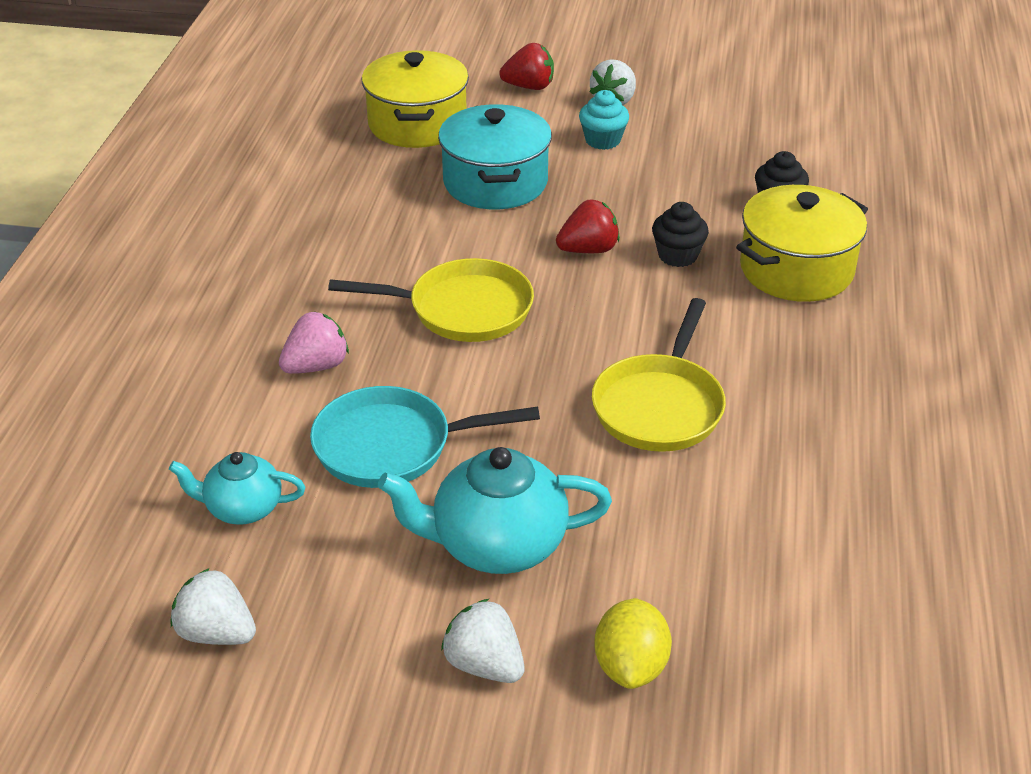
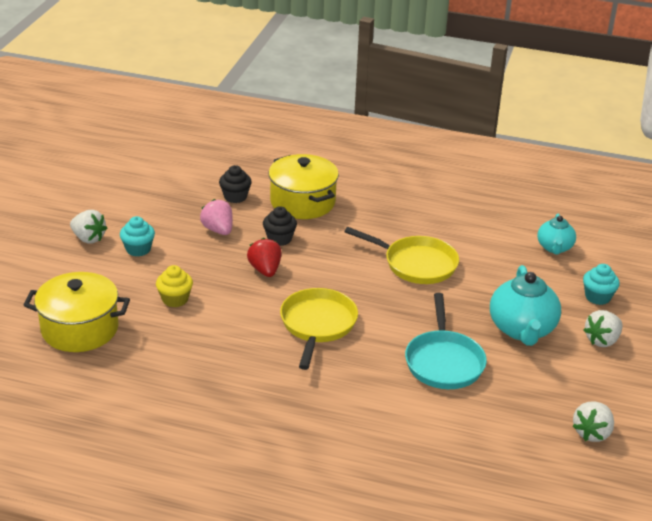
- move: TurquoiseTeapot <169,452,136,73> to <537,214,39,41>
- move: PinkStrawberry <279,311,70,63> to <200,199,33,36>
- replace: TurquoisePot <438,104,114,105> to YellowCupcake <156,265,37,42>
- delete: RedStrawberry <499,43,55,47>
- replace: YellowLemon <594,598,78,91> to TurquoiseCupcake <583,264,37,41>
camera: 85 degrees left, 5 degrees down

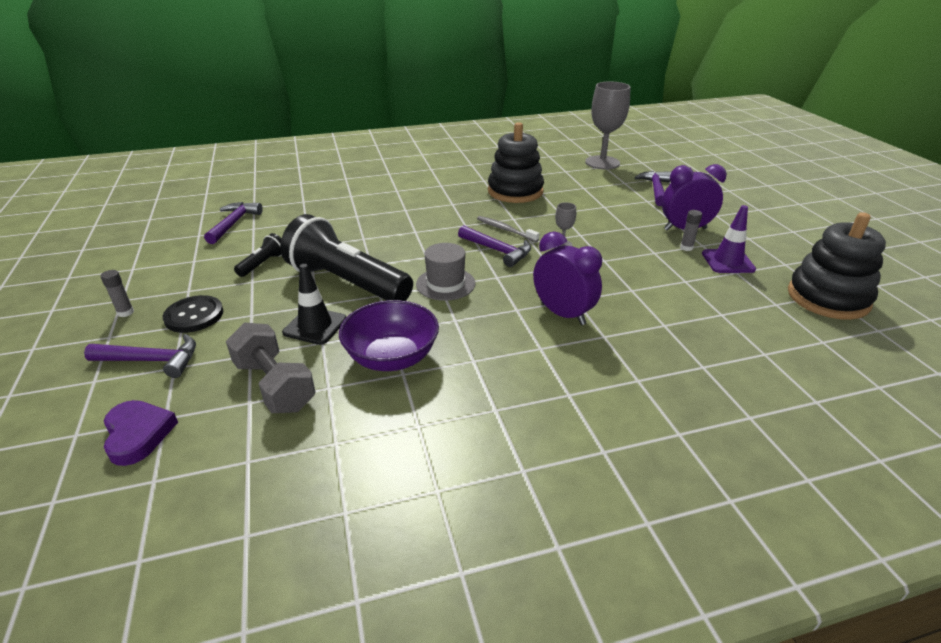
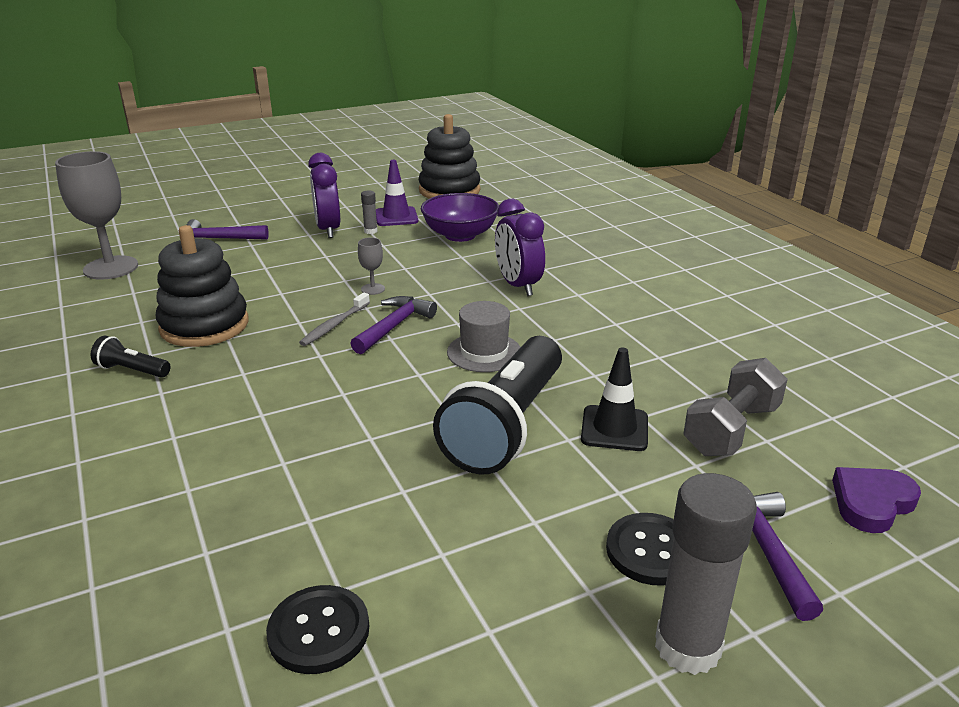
- resize: GreyGlueStick <100,270,34,47> = <655,473,102,202> x2.31
- replace: PurpleHammer <204,202,59,42> to BlackButton <266,585,103,89>
- move: BlackFlashlight <234,233,48,44> to <91,336,79,42>
- move: PurpleBowl <339,300,100,71> to <421,193,78,49>
- rotate: PurpleClock <533,232,69,93> = <495,199,50,97> 60 degrees counterclockwise
camera: 100 degrees left, 5 degrees down

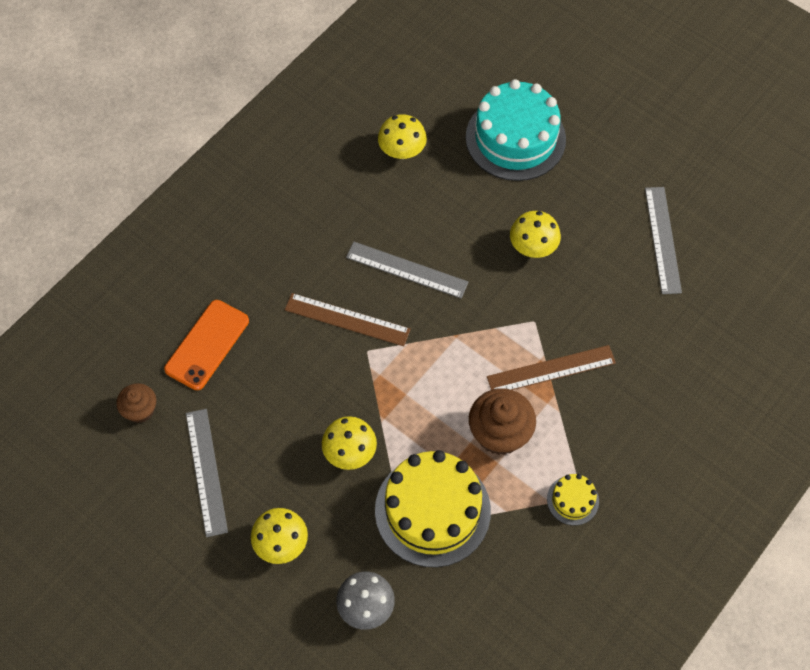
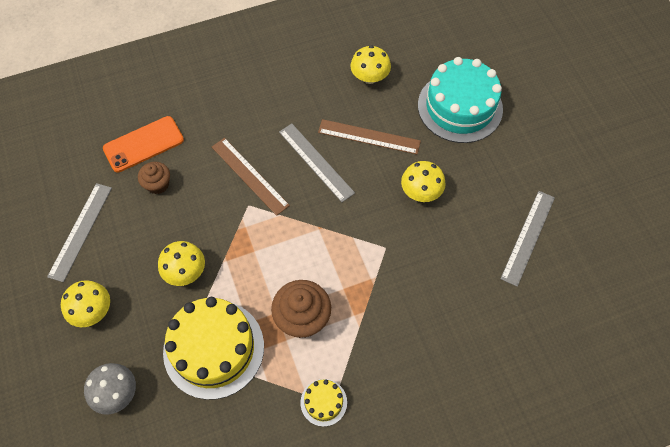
- move: BrownCupcake <116,383,40,40> to <138,162,32,32>
- move: BrownRuler <487,345,129,45> to <318,119,103,35>
camera: 30 degrees right, 0 degrees up

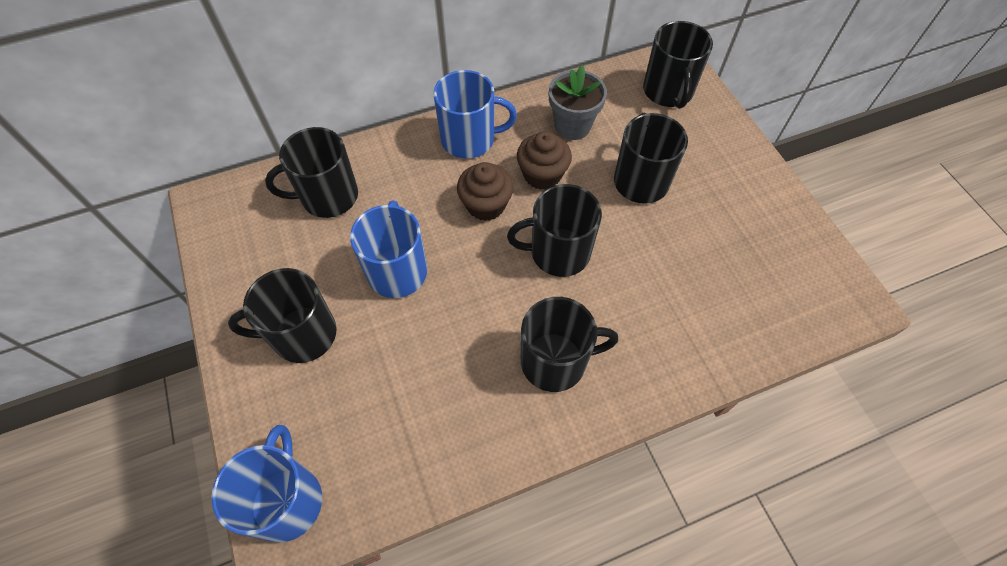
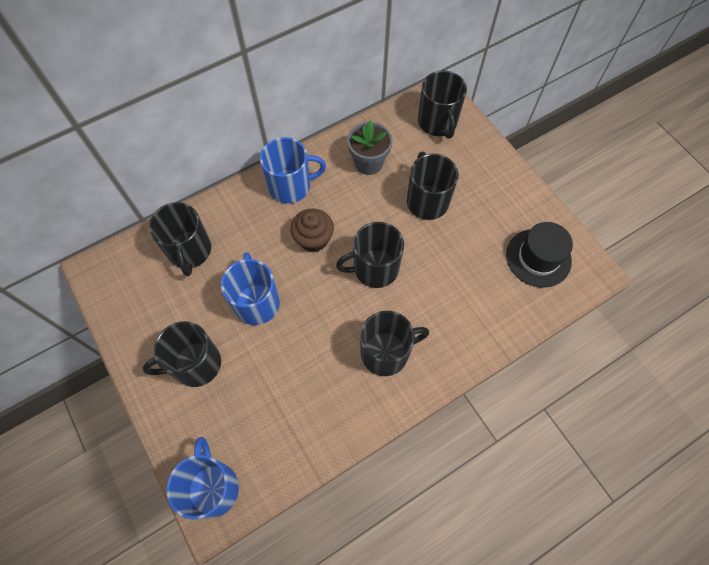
- rotate: BlackMug <265,127,93,91> = <149,202,62,75> 75 degrees counterclockwise
- delete: BrownCupcake <517,131,55,59>
- insert: BlackHat <506,222,67,66>
camera: 10 degrees left, 5 degrees up

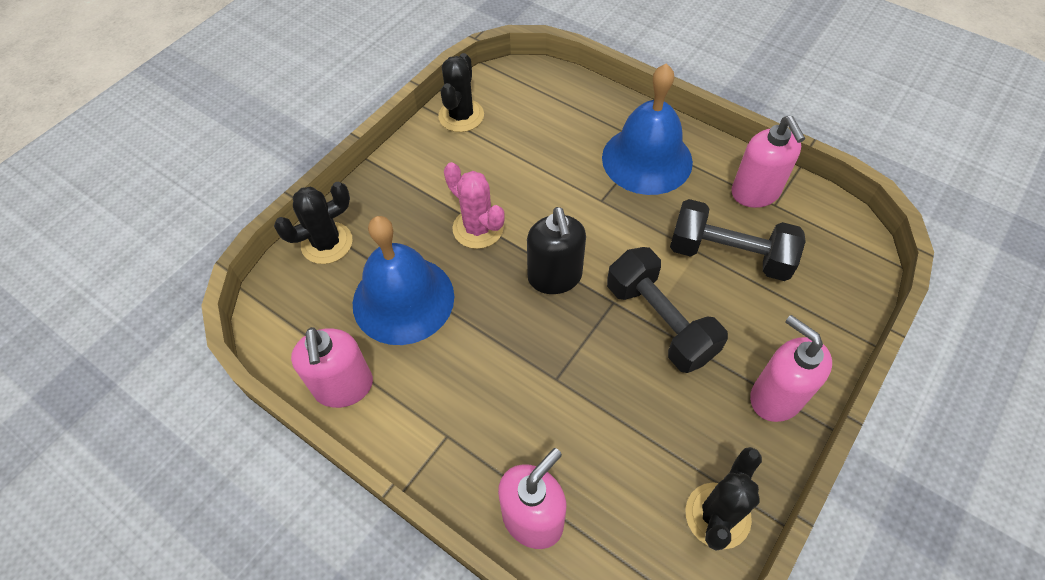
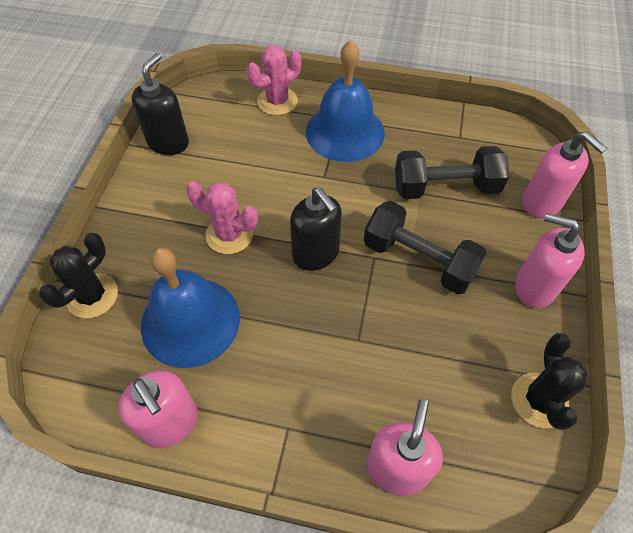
- replace: BlackCactus <438,53,46,79> to BlackSoapDispenser <132,53,57,102>
- move: PinkSoapDispenser <731,116,75,92> to <522,131,85,87>
- insert: PinkCactus <246,45,56,70>
camera: 25 degrees left, 0 degrees up

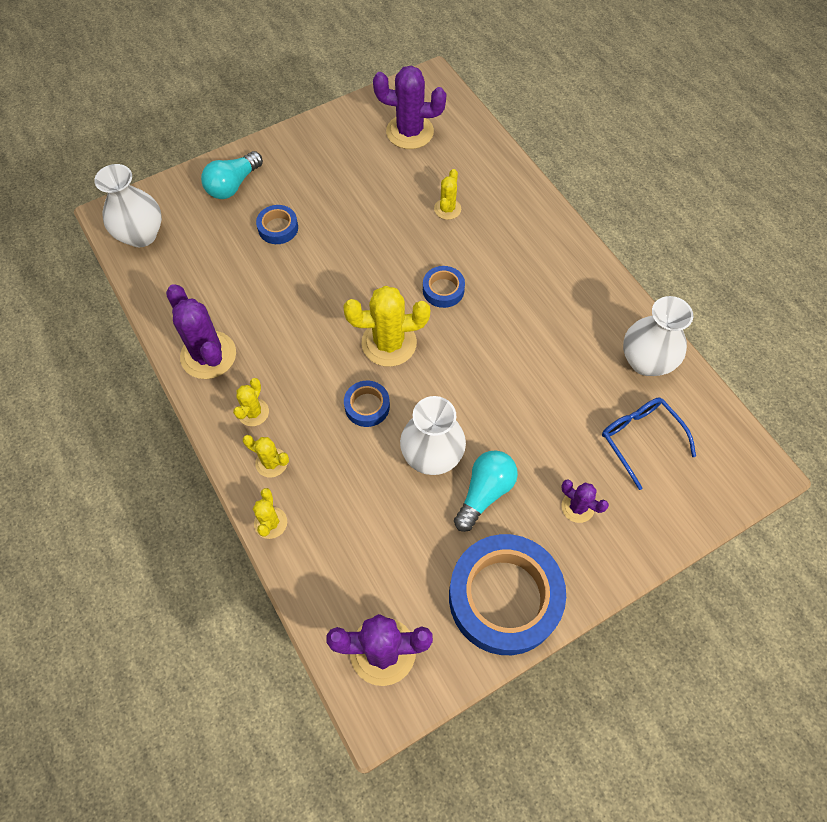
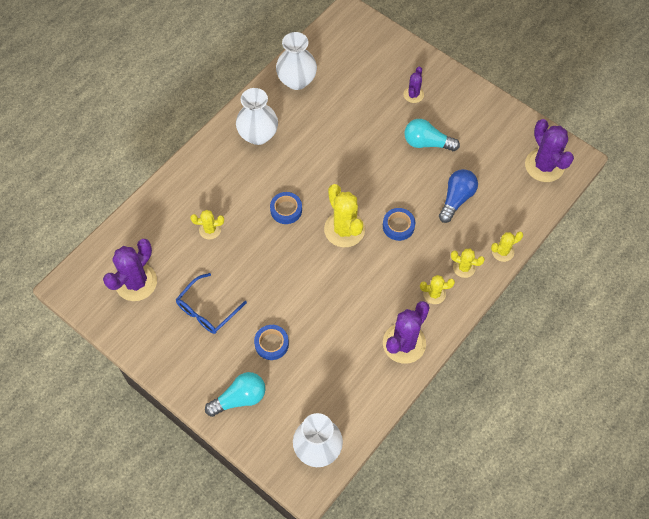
- rotate: TurquoiseLightBulb <201,151,62,48> = <205,372,60,45> 45 degrees counterclockwise
- rotate: YellowCactus <243,435,46,42> = <451,248,34,30> 75 degrees counterclockwise
- rotate: PurpleCactus <373,65,74,84> = <103,239,54,62> 45 degrees clockwise
- move: WhiteVase <400,396,66,79> to <236,88,42,57>
- delete: BlueTape <449,534,117,121>
- move: BlueGlasses <602,398,94,92> to <176,273,71,61>
- insert: BlueLightBulb <439,169,39,54>
camera: 110 degrees left, 0 degrees up

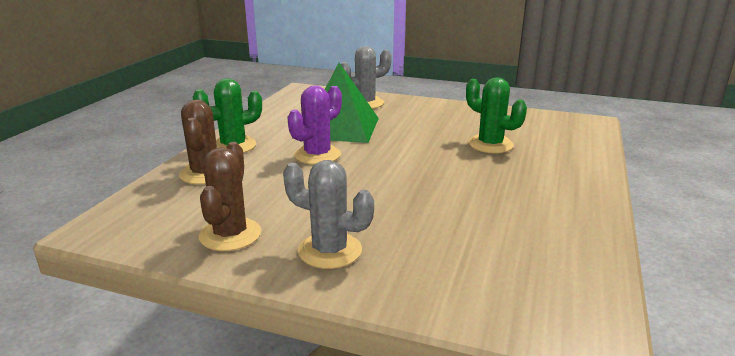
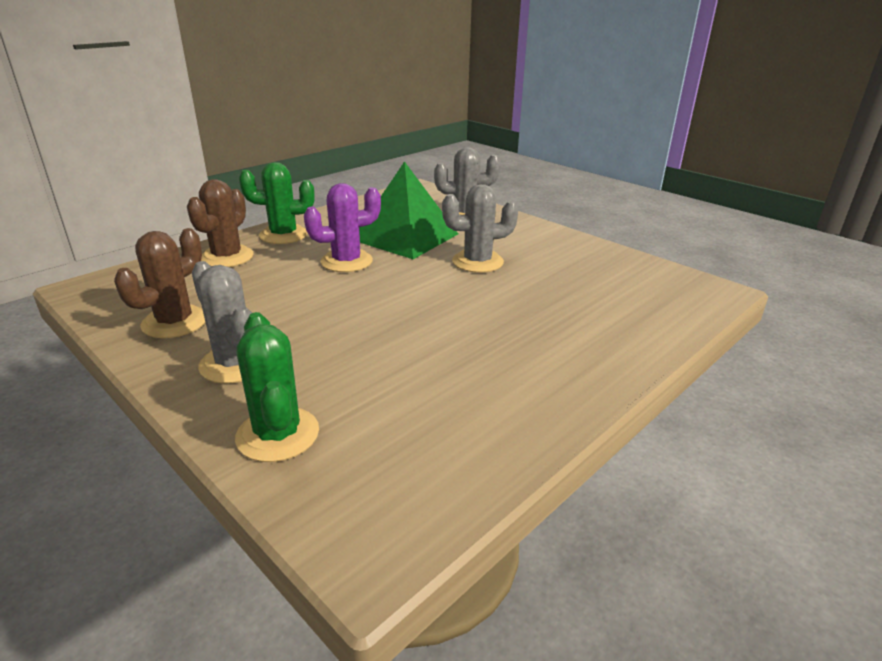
- move: GreenCactus <466,77,61,76> to <235,312,84,150>
- insert: GreyCactus <442,184,76,89>
camera: 25 degrees right, 5 degrees up

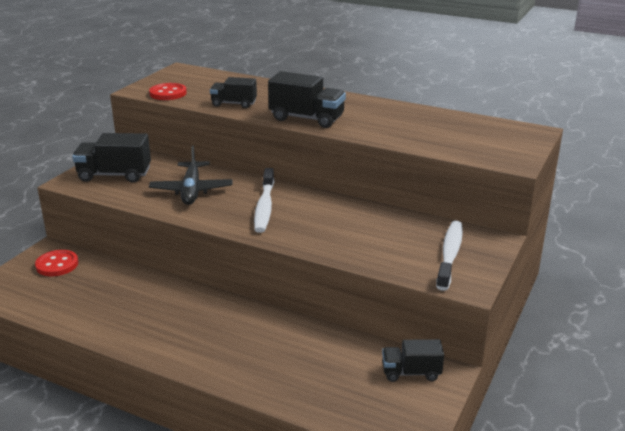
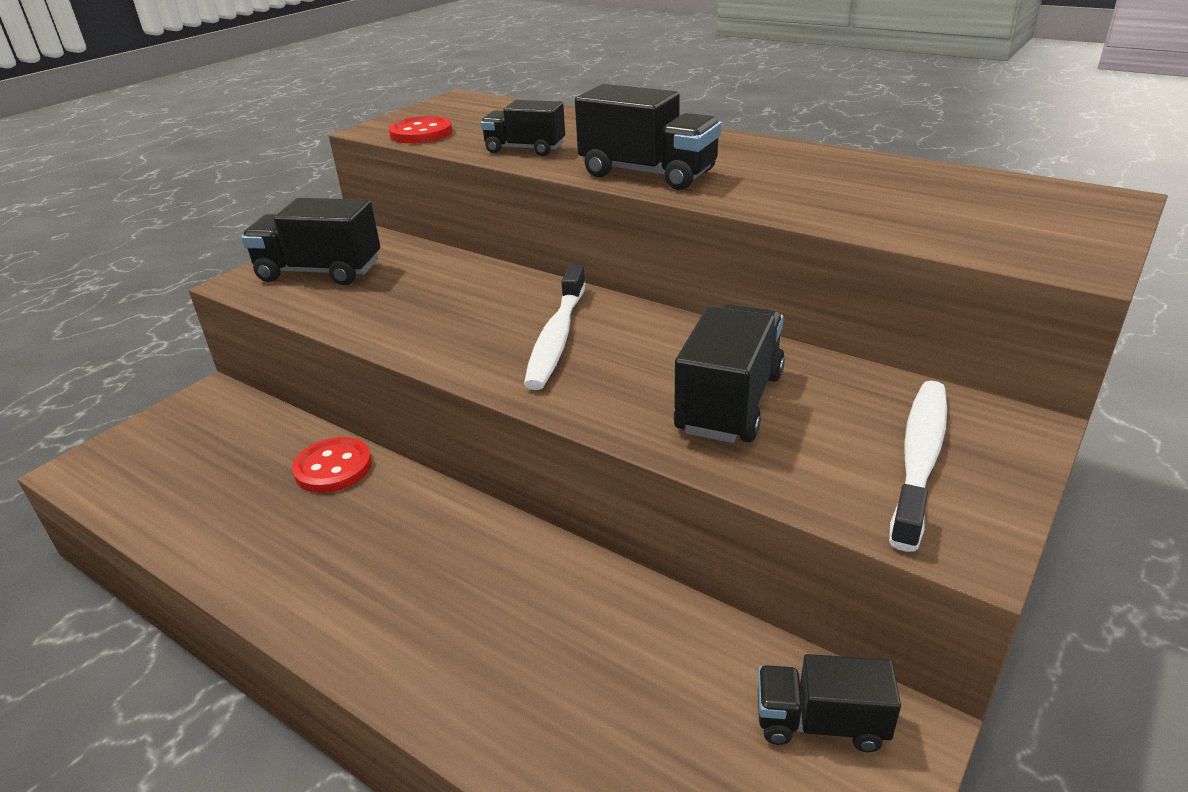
- move: RedButton <35,250,43,26> to <292,437,80,56>
- delete: BlackPlane <149,146,84,59>
- insert: BlackTruck <673,304,112,139>
camera: 10 degrees right, 5 degrees up

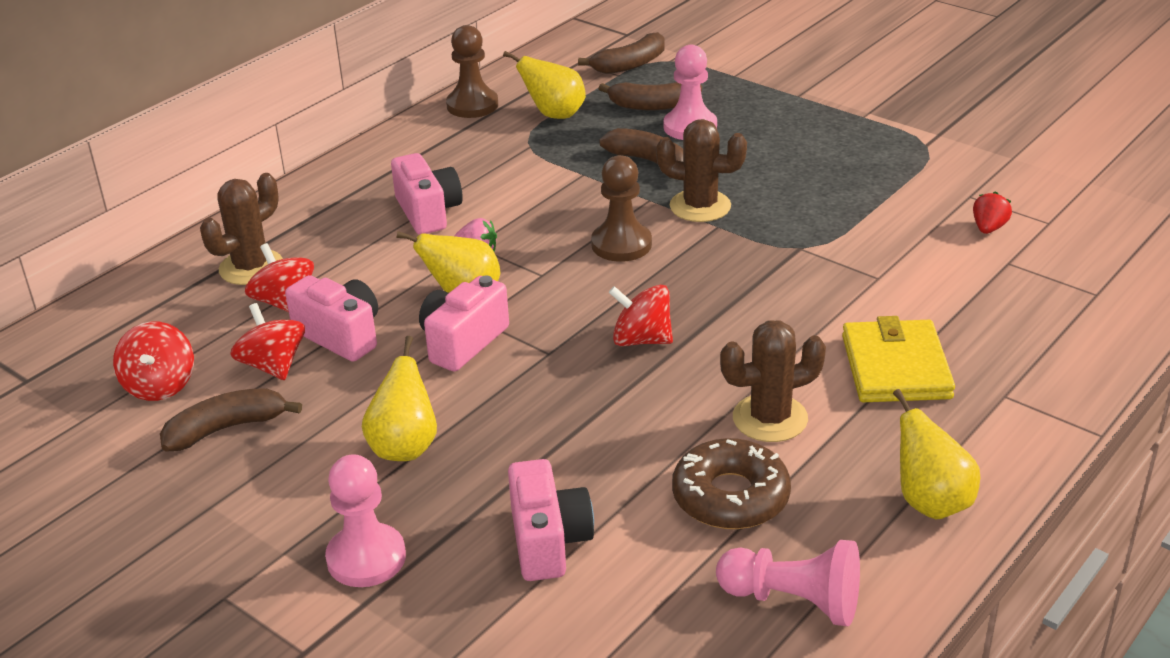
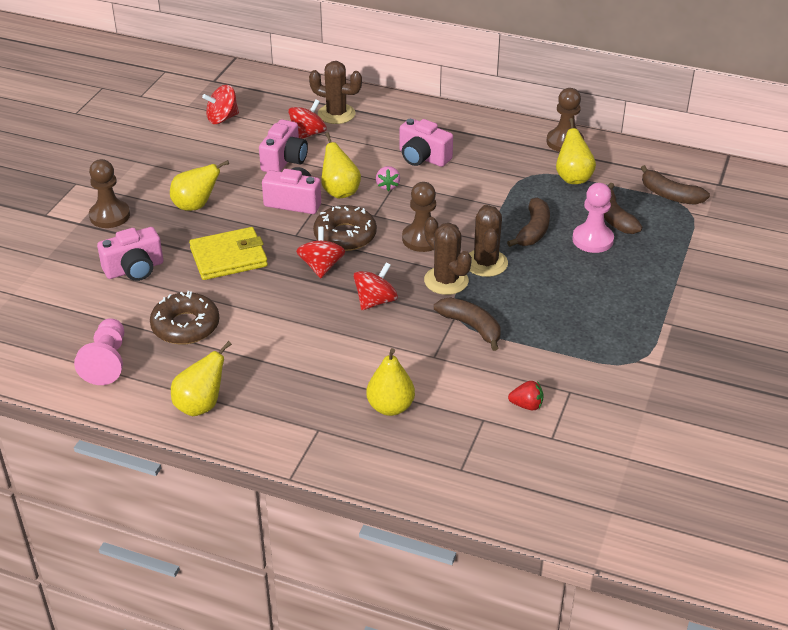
- move: BrownBanana <160,388,142,63> to <434,297,66,54>
- move: RedSpinningTop <230,303,75,77> to <353,262,45,48>
- recolor: PinkPawn <325,454,81,133> to BrownPawn <89,159,41,69>
- rotate: PinkCamera <391,153,72,82> = <400,118,53,49> 75 degrees clockwise
- move: BrownCactus <720,320,106,122> to <424,217,48,78>
- move: YellowWallet <842,316,113,86> to <189,227,79,53>
- insert: BrownDonut <313,205,64,46>
- insert: YellowPear <366,348,49,68>
camera: 70 degrees right, 5 degrees up

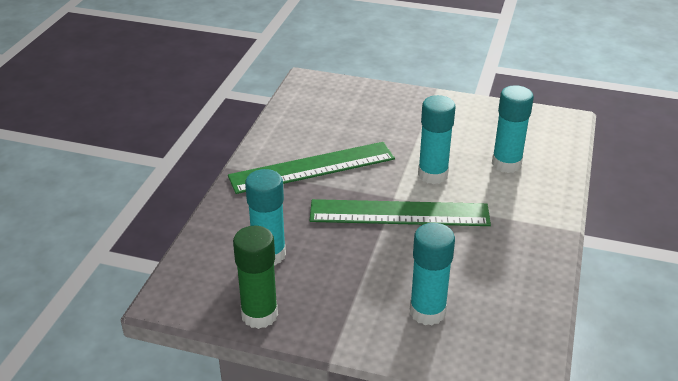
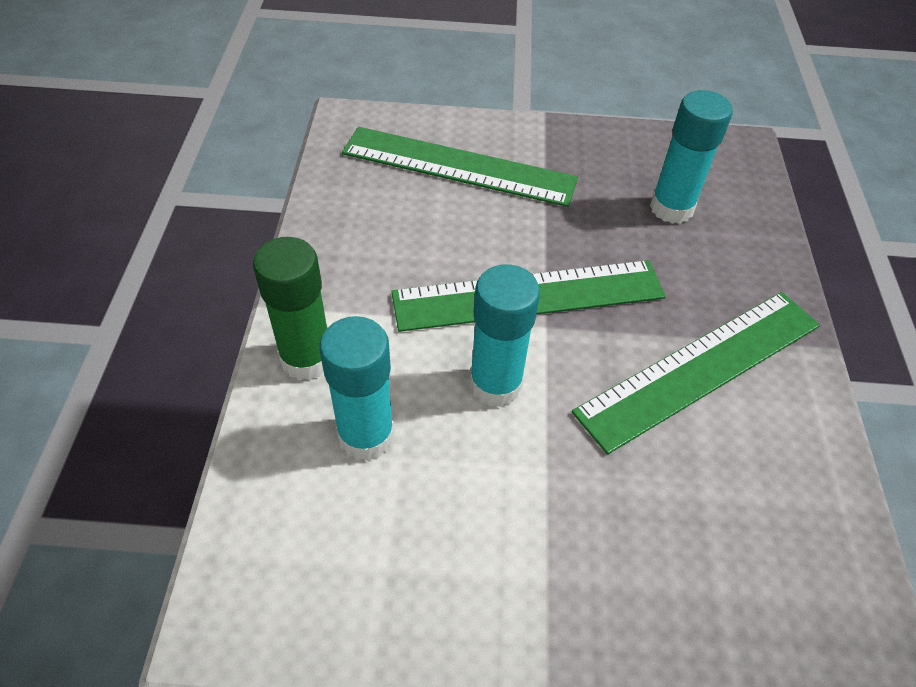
- move: GreenGlueStick <233,226,45,103> to <253,237,74,143>
- replace: TurquoiseGlueStick <410,223,45,102> to GreenRuler <342,127,236,80>
camera: 165 degrees right, 15 degrees up

